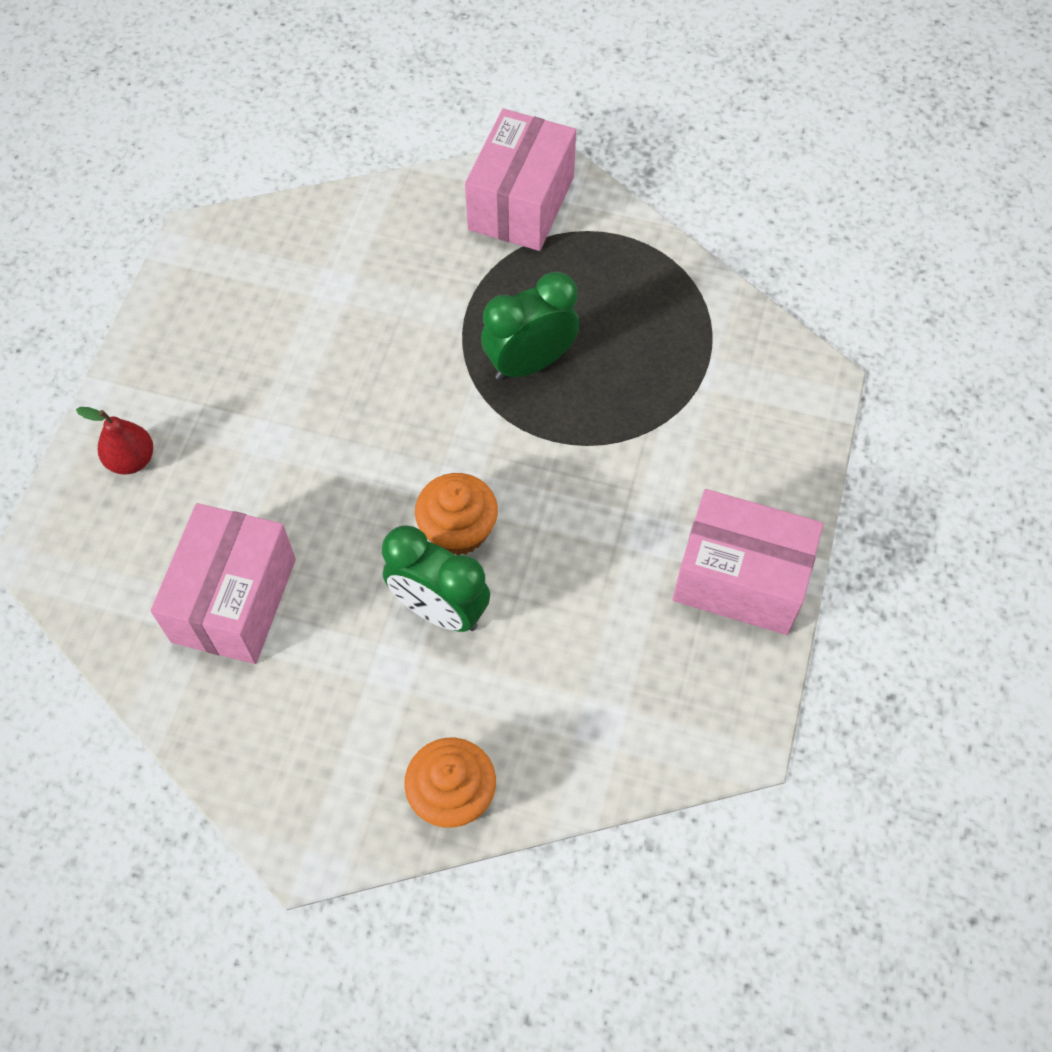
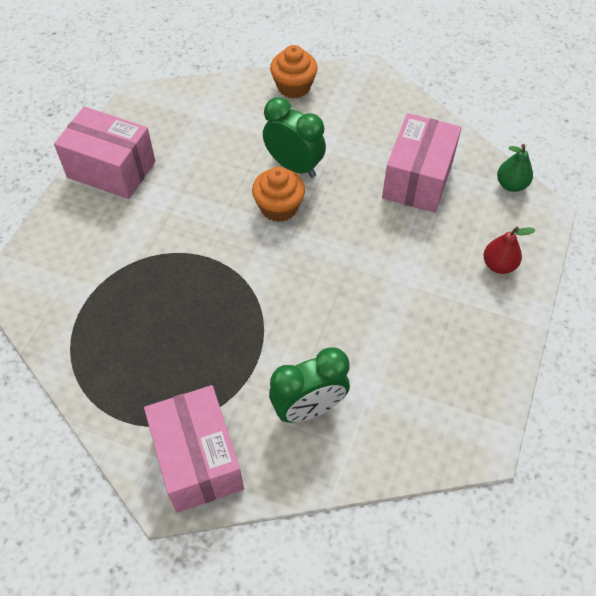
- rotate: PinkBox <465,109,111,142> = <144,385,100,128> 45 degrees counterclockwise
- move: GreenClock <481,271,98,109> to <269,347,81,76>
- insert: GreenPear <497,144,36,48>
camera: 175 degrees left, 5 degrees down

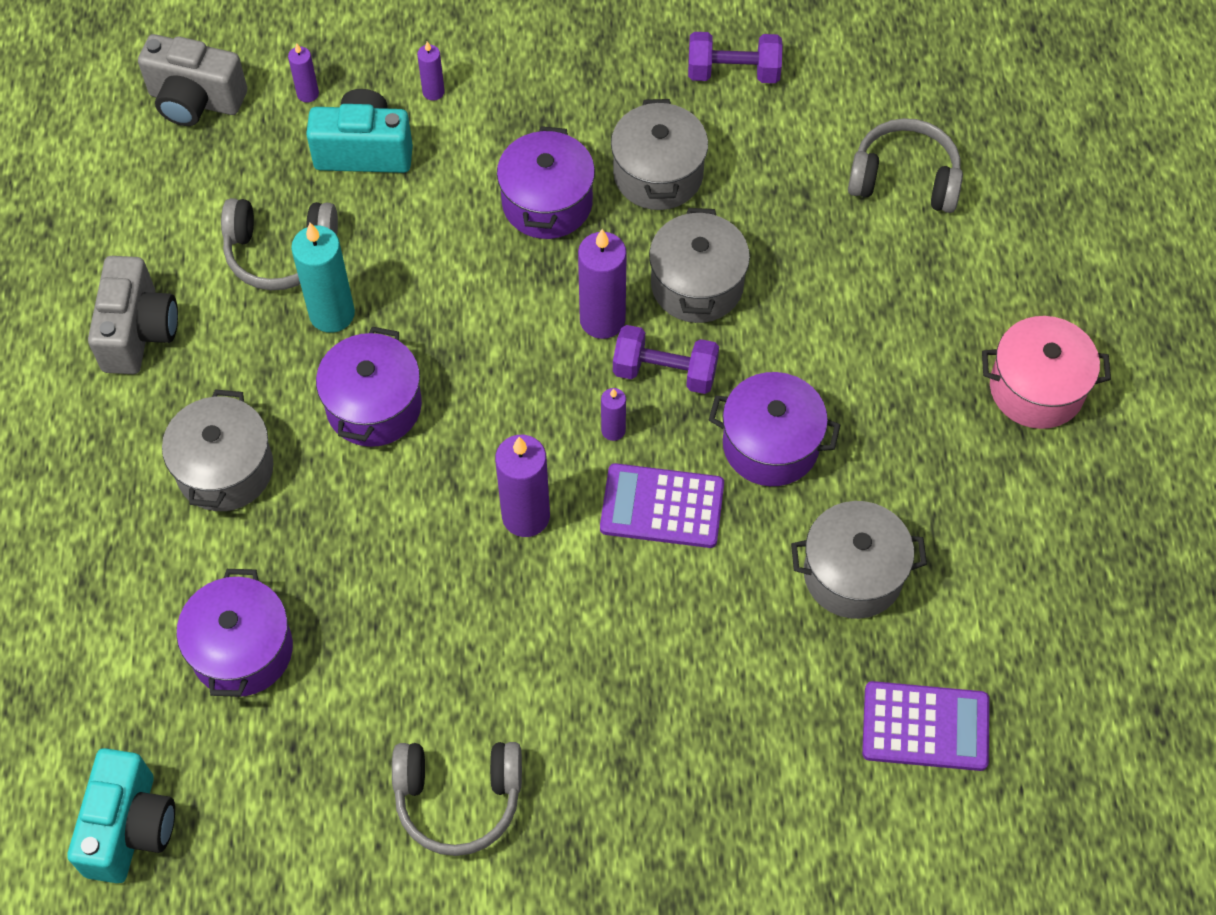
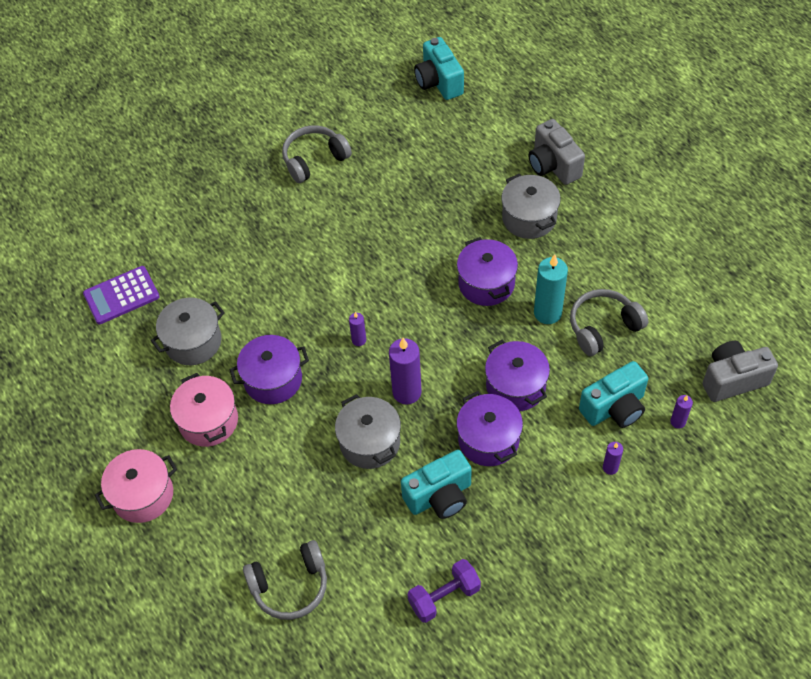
- move: GreyCamera <88,256,90,118> to <529,119,56,66>
- move: PurplePot <176,569,117,128> to <485,339,65,72>
- delete: PurpleCandle <495,435,55,102>
- delete: PurpleCalculator <600,463,124,85>
- replace: GreyPot <611,99,97,111> to TurquoiseCamera <401,450,71,69>
- delete: PurpleDumbbell <613,325,106,69>
- insert: PinkPot <170,373,68,74>
camera: 150 degrees right, 5 degrees down

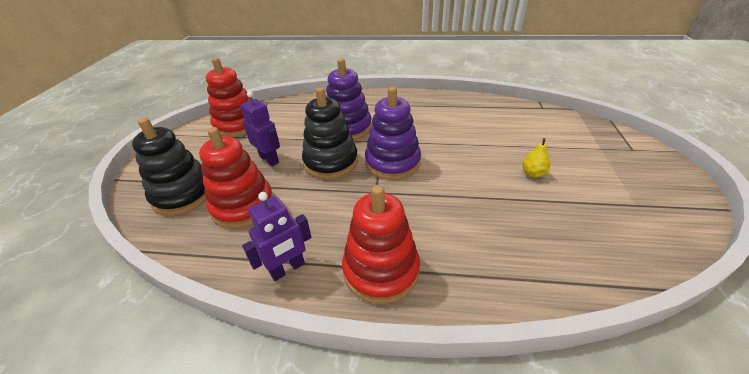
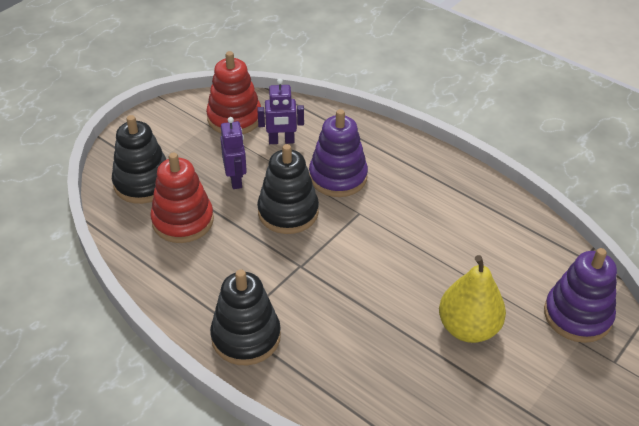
- move: PurpleRobot <242,192,69,89> to <257,78,47,66>
- recolor: RedStackingToy <342,185,78,119> to BlackStackingToy <210,269,71,96>
- move: PurpleStackingToy <365,87,56,93> to <544,248,73,95>
- resize: YellowPear <522,138,28,39> = <439,255,67,88> x2.19
camera: 30 degrees right, 5 degrees up

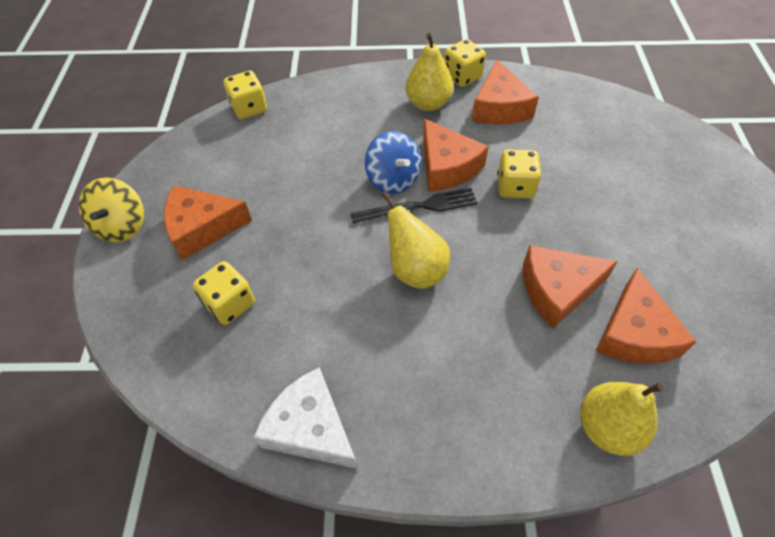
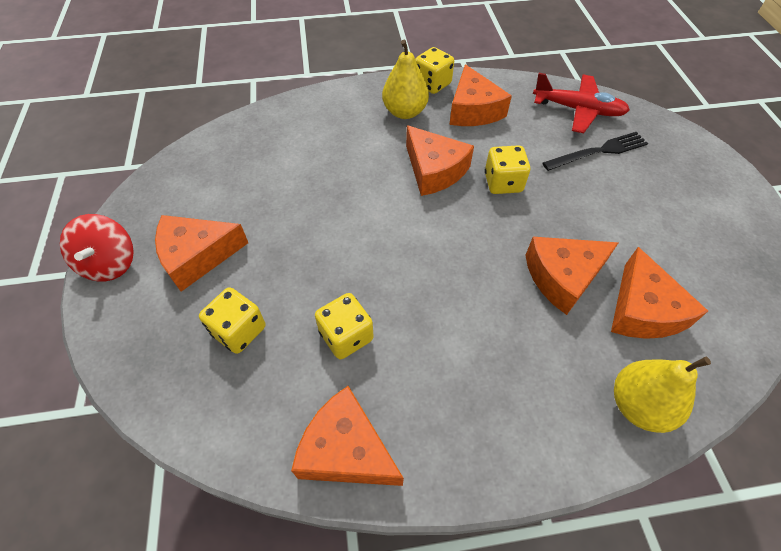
- recolor: YellowSpinningTop <79,177,65,65> to RedSpinningTop <60,214,74,67>
- move: YellowDice <224,71,43,48> to <315,293,59,66>
- recolor: WhiteCheese <254,367,104,102> to OrangeCheese <291,386,113,100>
- move: BlackFork <350,188,128,35> to <542,132,106,39>
- delete: BlueSpinningTop <365,131,56,63>
- delete: YellowPear <381,191,69,98>
- insert: RedPlane <533,73,97,60>
camera: 10 degrees left, 0 degrees up

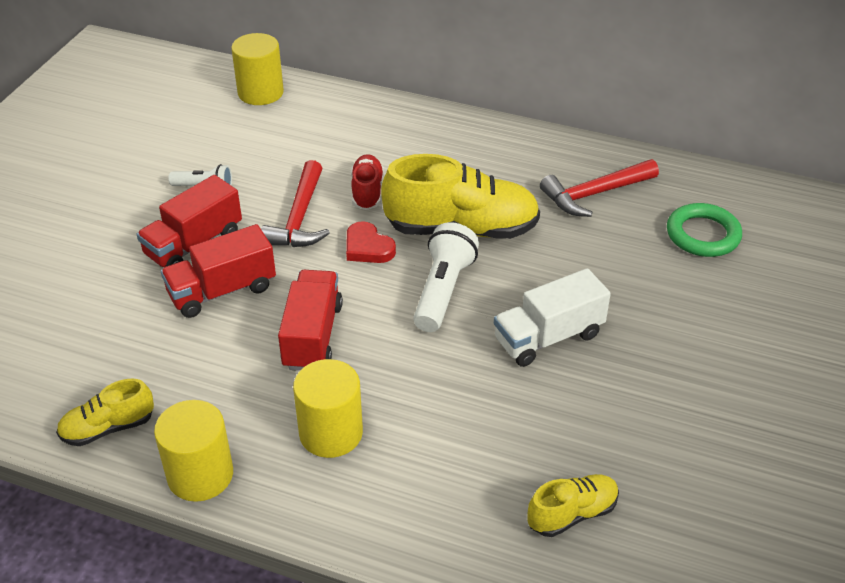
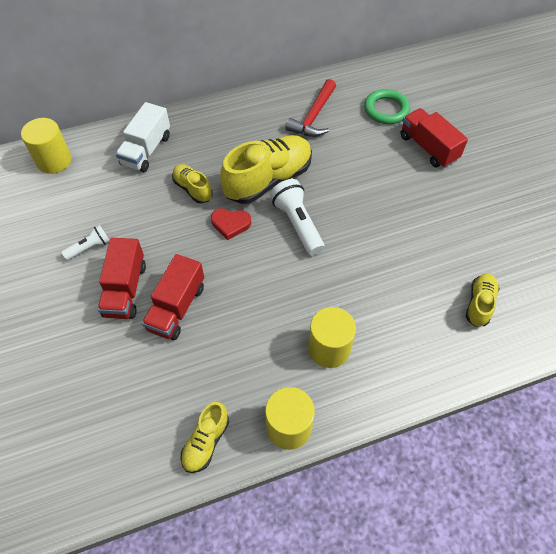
- delete: RedHammer <261,160,69,87>
- move: RedTruck <278,270,65,101> to <401,108,67,60>
- recolor: RedShoe <351,154,33,56> to YellowShoe <172,164,41,39>
- move: WhiteTruck <494,268,117,99> to <116,102,54,70>
camera: 40 degrees left, 15 degrees up

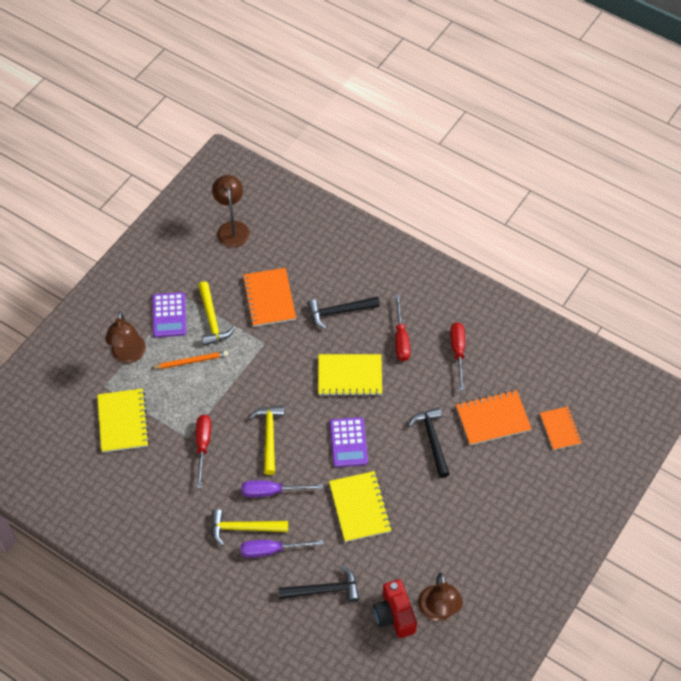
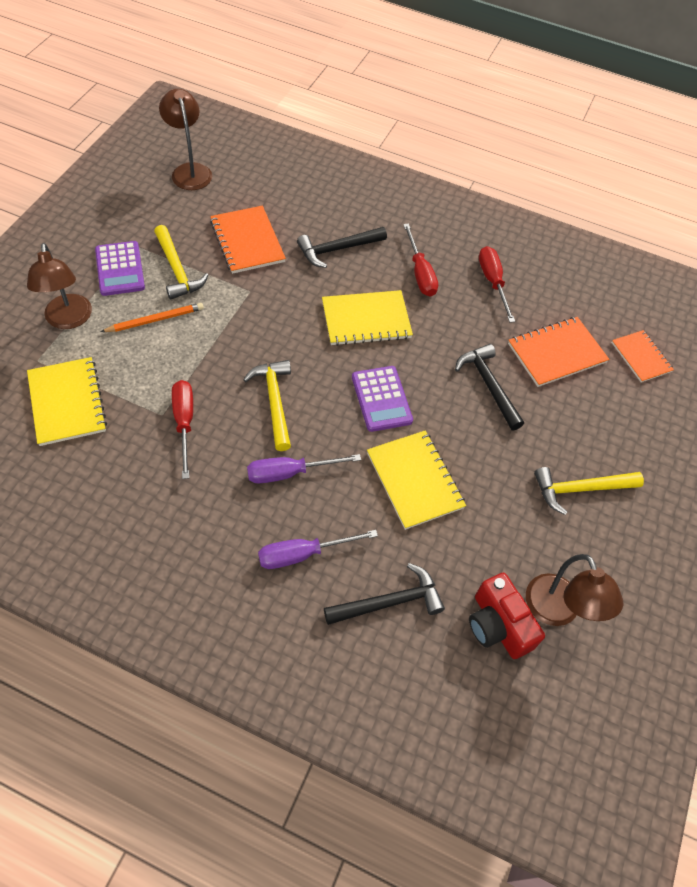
- move: YellowHammer <211,509,77,37> to <534,467,110,48>
camera: 15 degrees left, 0 degrees up

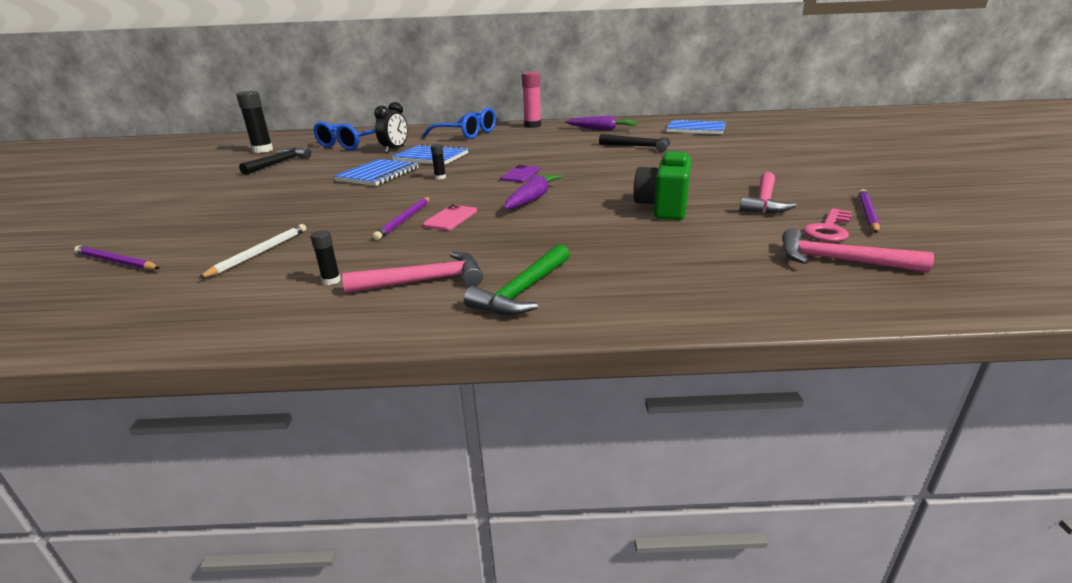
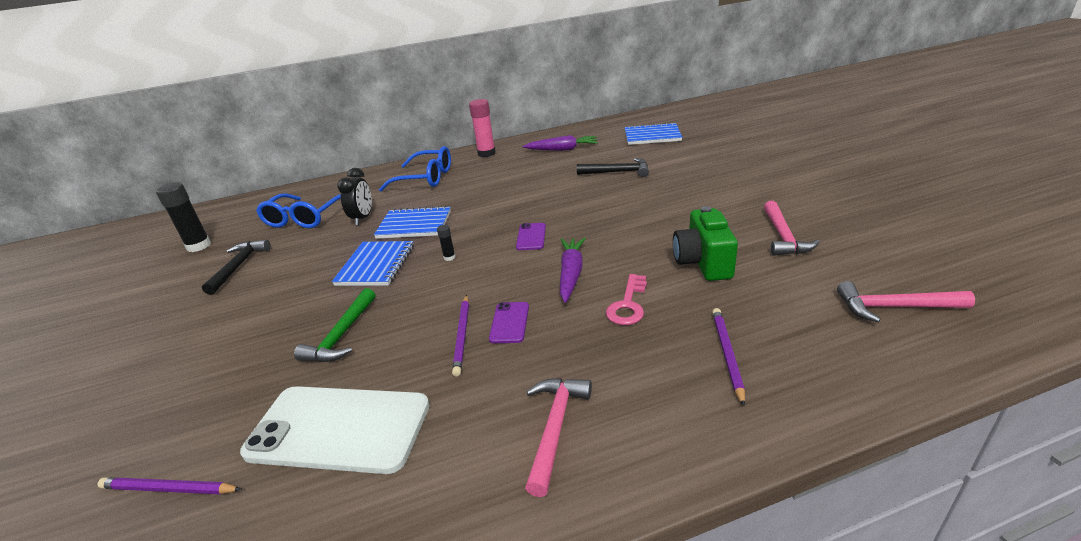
- replace: WhitePencil <198,224,108,55> to WhitePhone <240,386,190,88>
- delete: BlackGlueStick <310,230,31,55>
- rotate: PinkHammer <342,252,141,41> = <525,378,67,119> 45 degrees counterclockwise
- recolor: PinkPhone <423,204,54,26> to PurplePhone <489,302,40,41>
- move: GreenHammer <464,244,106,71> to <294,288,82,74>
- move: PinkKey <803,208,49,34> to <606,274,41,51>
- move: PurplePencil <858,189,22,44> to <712,308,33,98>
camera: 15 degrees left, 5 degrees up

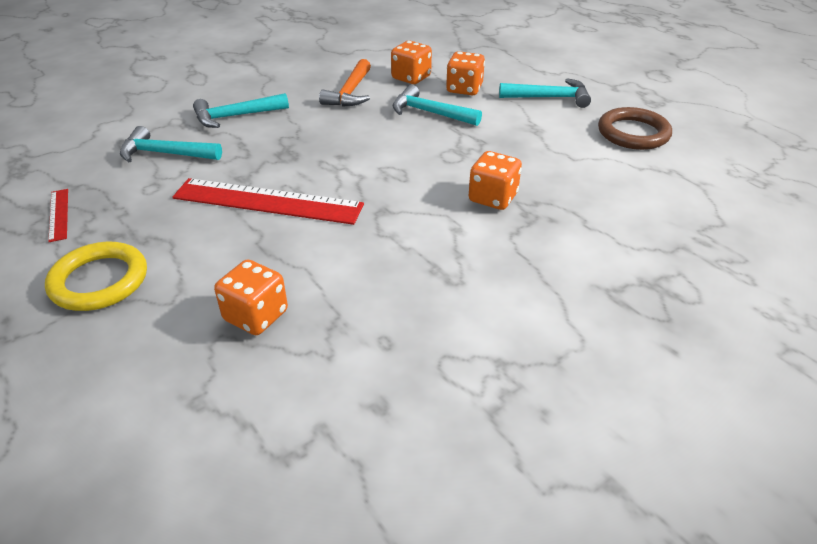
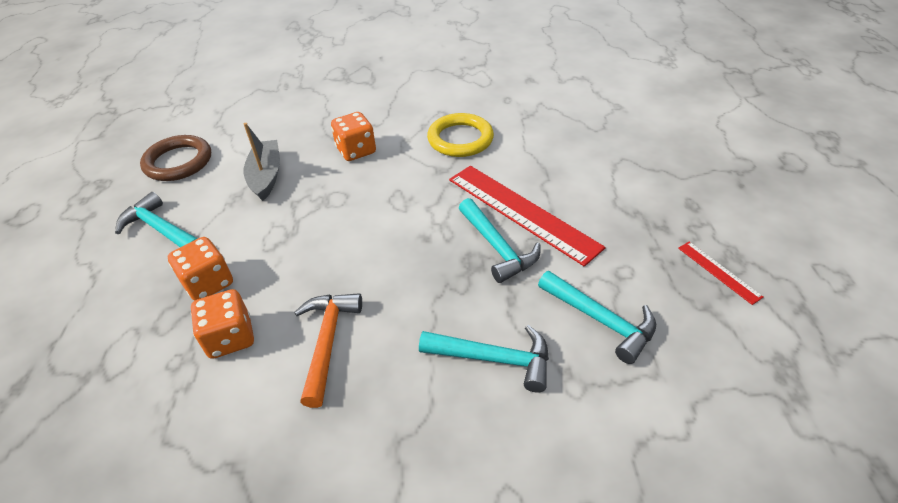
- move: YellowRing <45,242,102,69> to <427,113,67,44>
- rotate: RedRuler <48,189,20,53> = <678,242,85,63> 45 degrees counterclockwise
- delete: OrangeDice <214,259,74,76>
- rotate: OrangeHammer <319,59,52,48> = <294,293,68,115> 45 degrees counterclockwise
- move: TurquoiseHammer <393,85,89,41> to <459,198,82,85>
- insert: GreyBoat <244,123,36,78>
camera: 145 degrees left, 5 degrees up

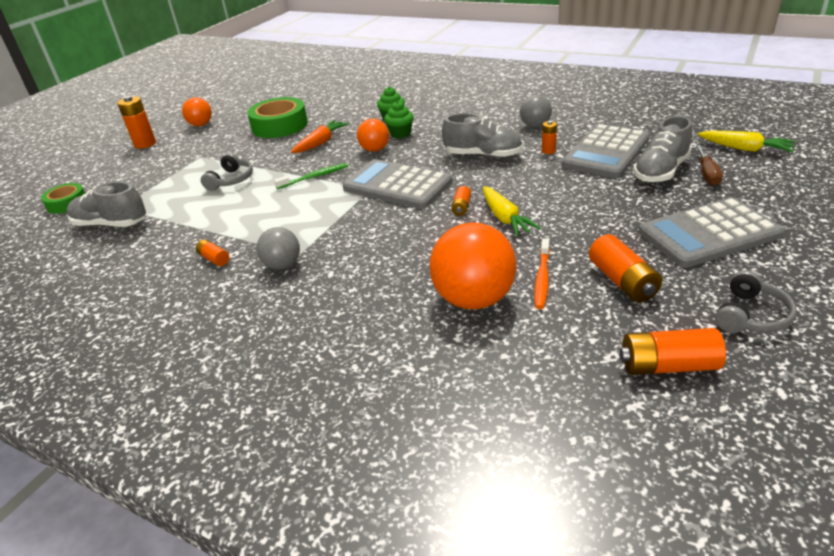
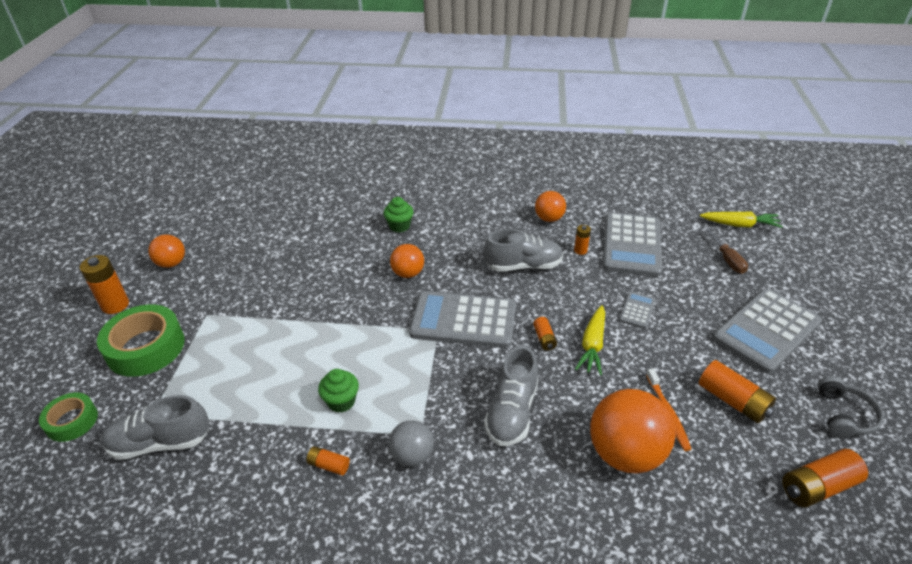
- delete: GreyHeadphones <201,153,52,38>
- move: GreenTape <247,97,61,41> to <97,304,88,73>
- delete: GreenToothbrush <274,163,74,26>
- delete: OrangeCarrot <291,120,58,33>
- move: GreenCupcake <384,101,30,38> to <318,369,41,44>
- rotate: YellowCarrot <483,186,58,50> = <575,305,30,70> 60 degrees clockwise
- recolor: GreyBall <520,95,32,32> to OrangeBall <535,191,31,31>
- move: GreyShoe <633,116,59,67> to <484,346,54,100>
- insert: GreyCalculator <619,291,37,38>
camera: 25 degrees left, 5 degrees up

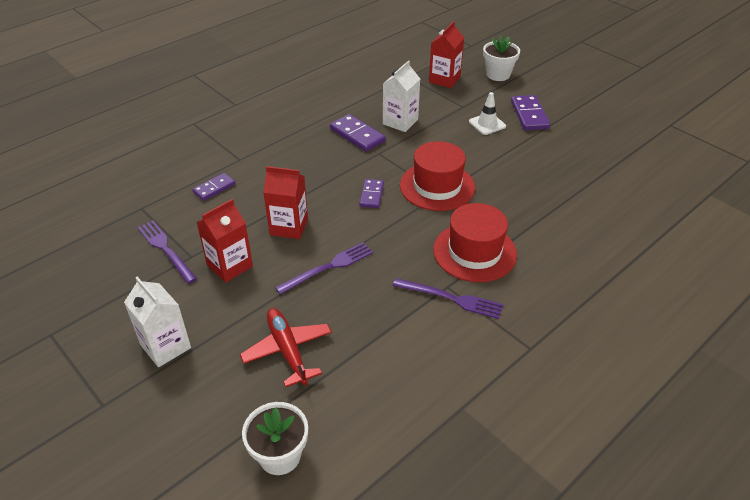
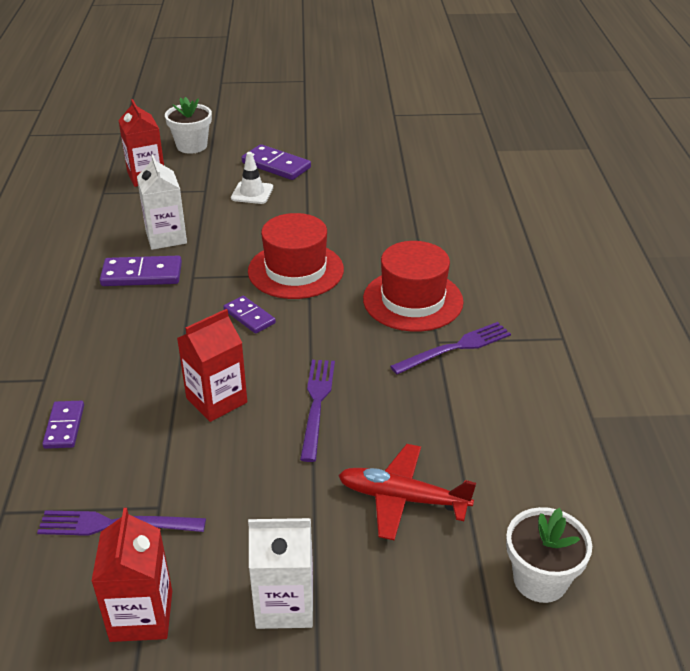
- move: RedCarton <196,199,57,84> to <91,508,81,134>
camera: 50 degrees left, 5 degrees down

